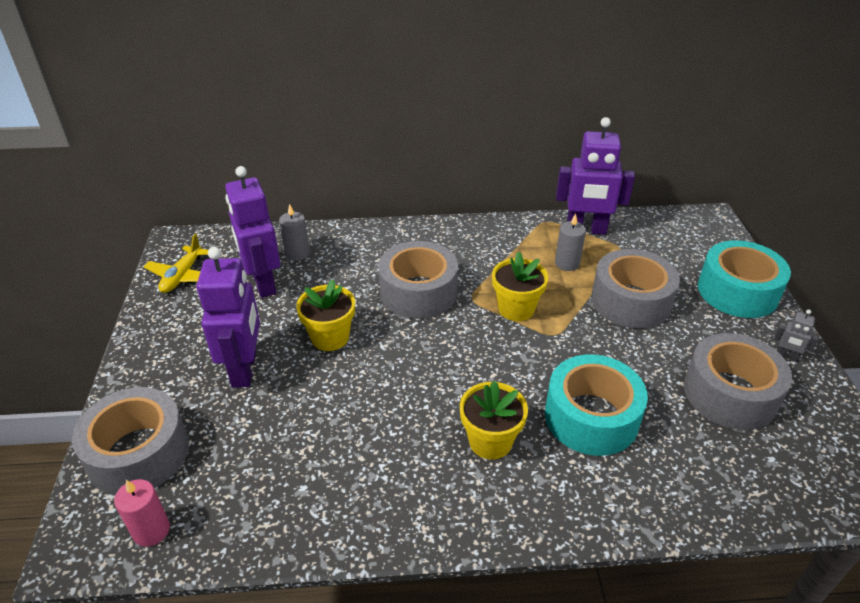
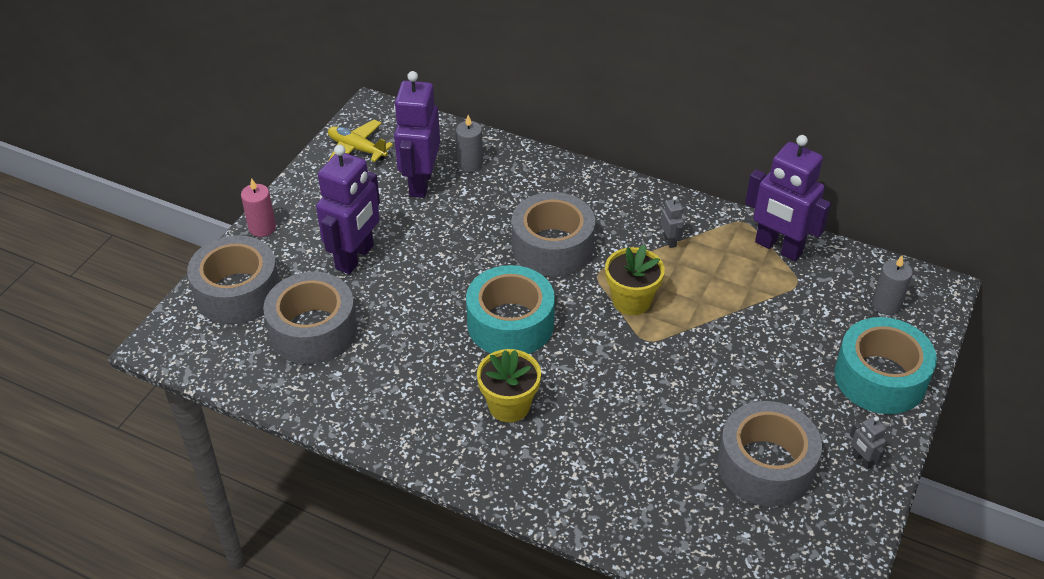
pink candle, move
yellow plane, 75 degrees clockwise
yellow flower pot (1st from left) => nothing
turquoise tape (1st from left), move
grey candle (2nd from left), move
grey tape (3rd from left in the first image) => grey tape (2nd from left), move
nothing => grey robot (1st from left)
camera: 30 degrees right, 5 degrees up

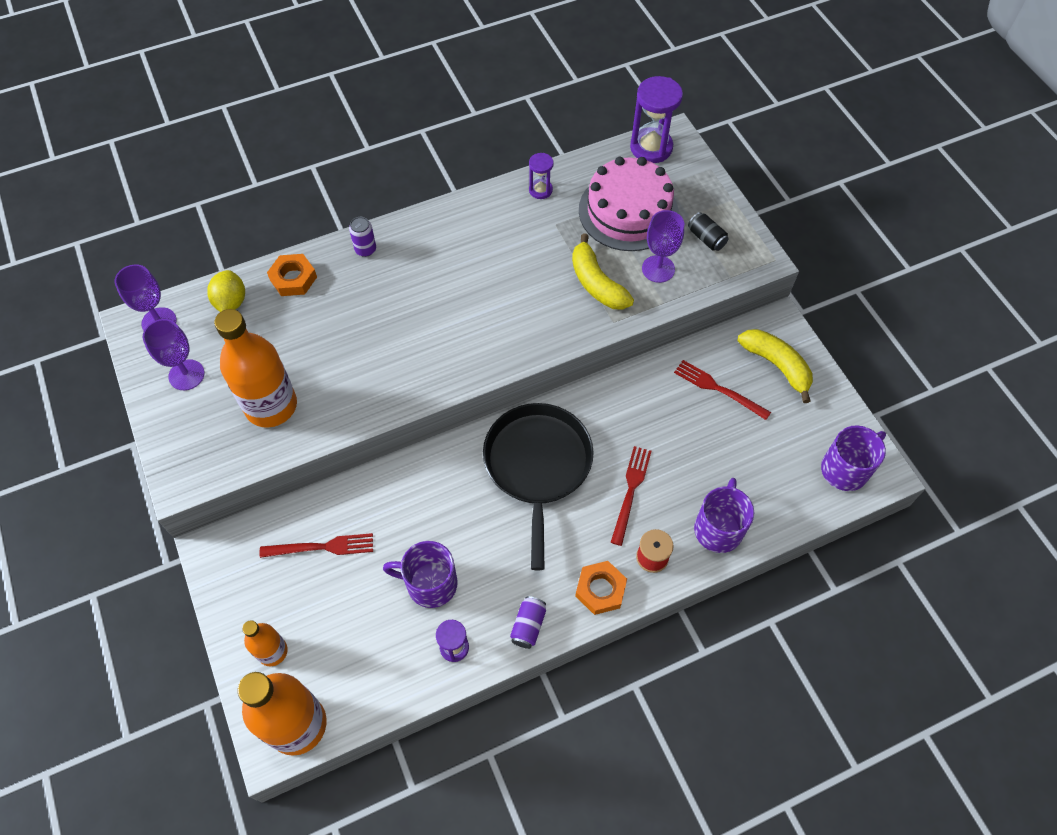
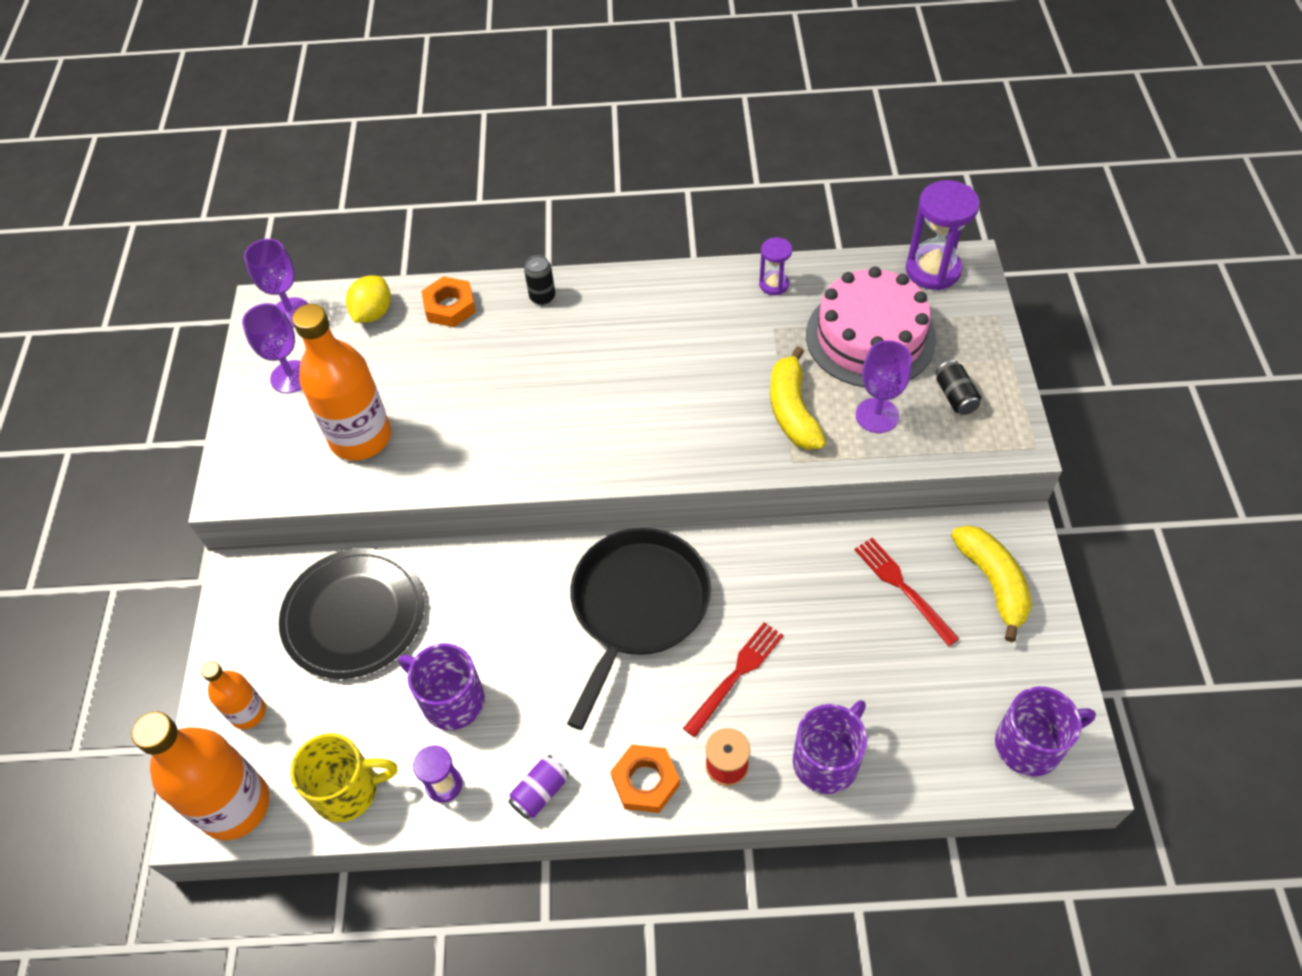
red fork (1st from left) => black plate
purple can (1st from left) => black can (1st from left)
nothing => yellow mug
camera: 25 degrees right, 5 degrees down

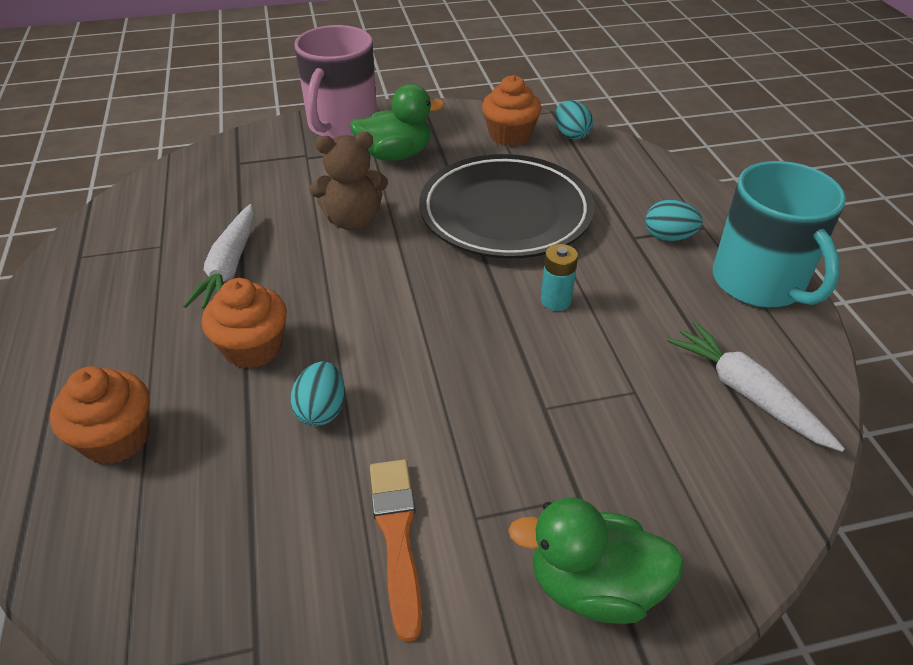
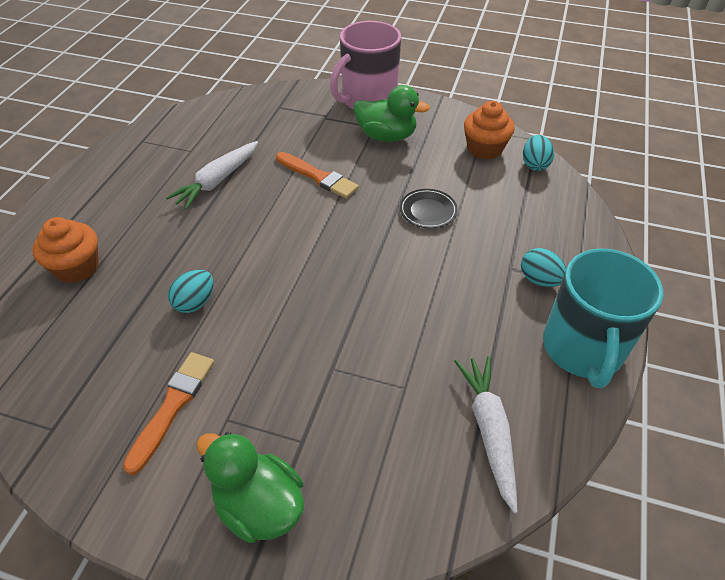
orange cupcake (2nd from left) => nothing
brown teddy bear => orange brush (2nd from left)
black plate, x0.41
turquoise battery => nothing
camera: 30 degrees right, 5 degrees up

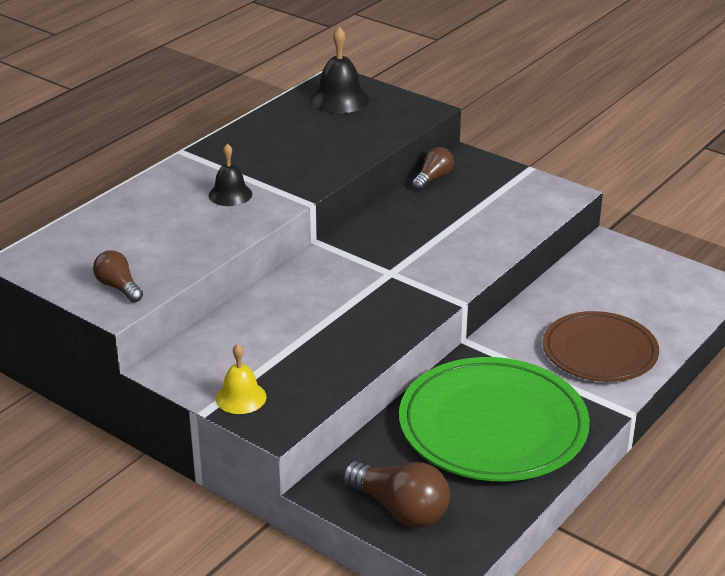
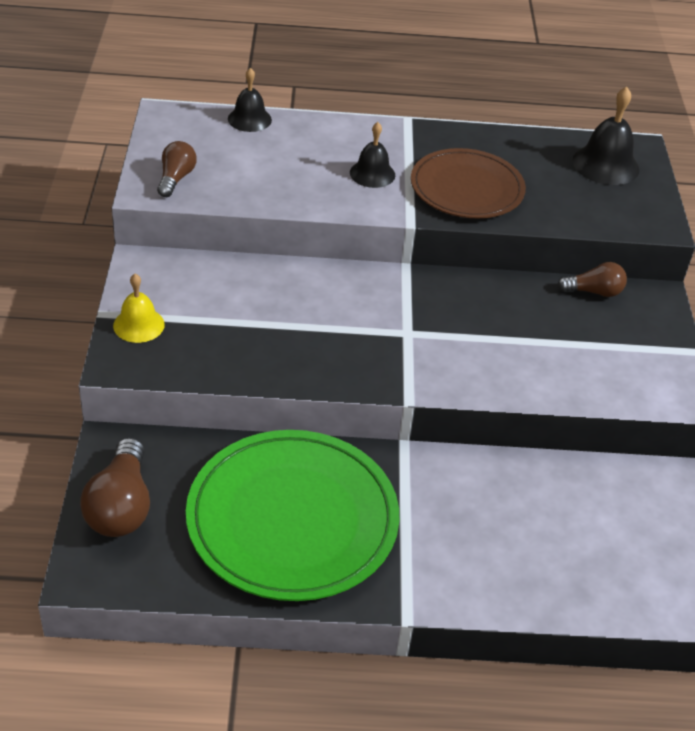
brown plate, move
nothing => black bell (1st from left)
camera: 50 degrees right, 10 degrees up

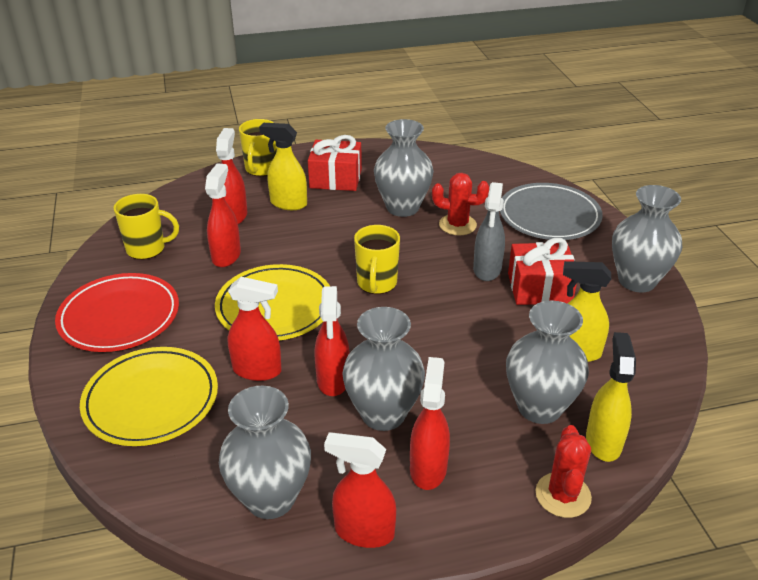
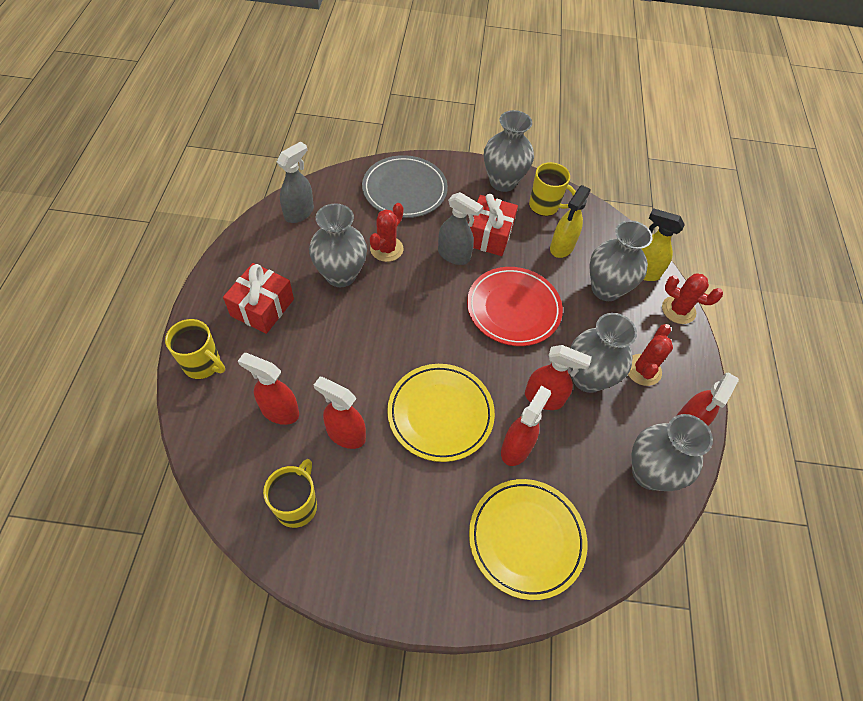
red plate, move
yellow spray bottle (1st from left) => nothing
yellow mug (3rd from left), move
red spray bottle (6th from left) => red cactus (2nd from left)
nothing => grey spray bottle (1st from left)
camera: 75 degrees left, 20 degrees up

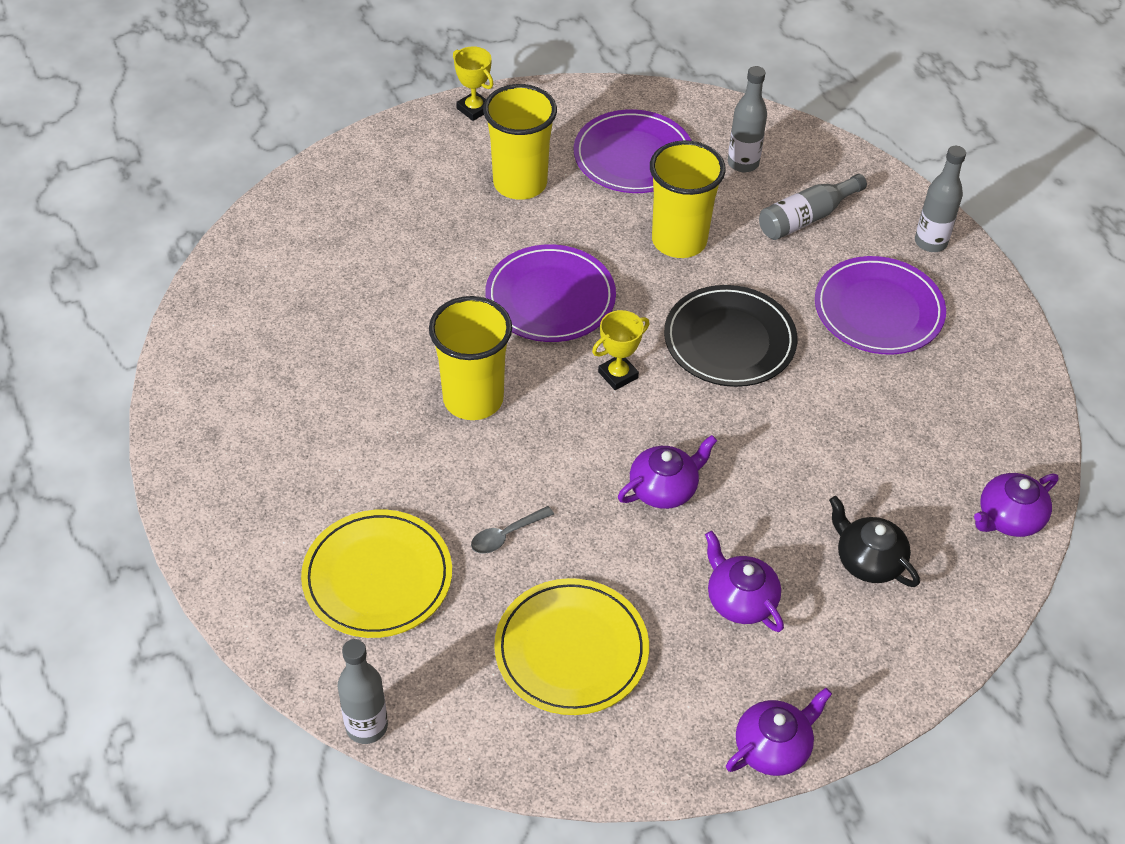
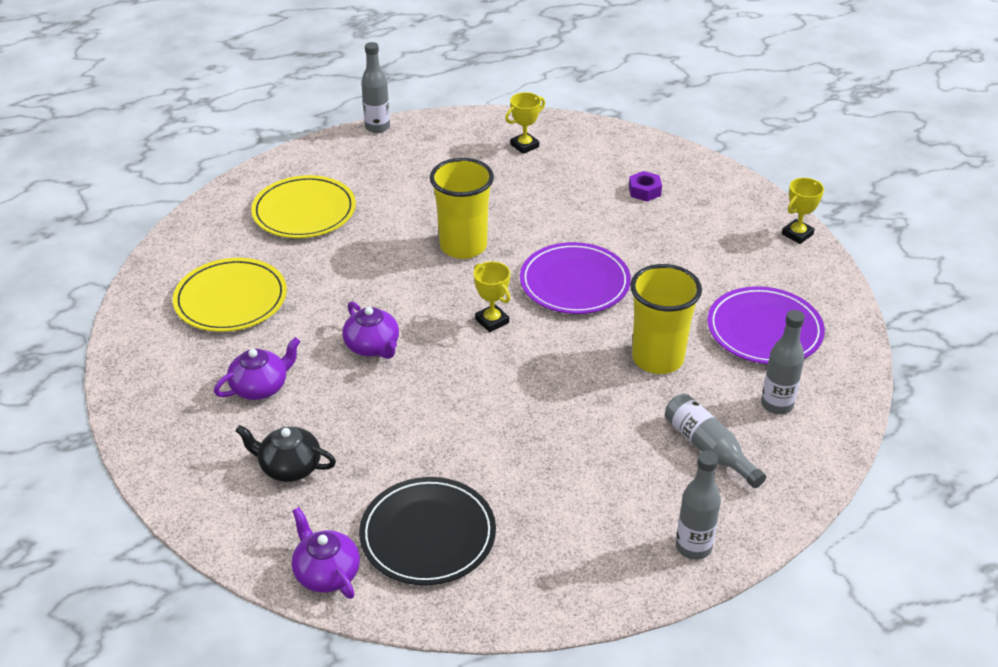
grey bottle (1st from left), move
grey spoon => nothing
yellow cup (2nd from left) => nothing
black plate, move
purple teapot (3rd from left) => nothing
purple plate (3rd from left) => nothing
black teapot, 120 degrees counterclockwise
nothing => yellow trophy (2nd from left)
nothing => purple nut
camera: 90 degrees right, 10 degrees down

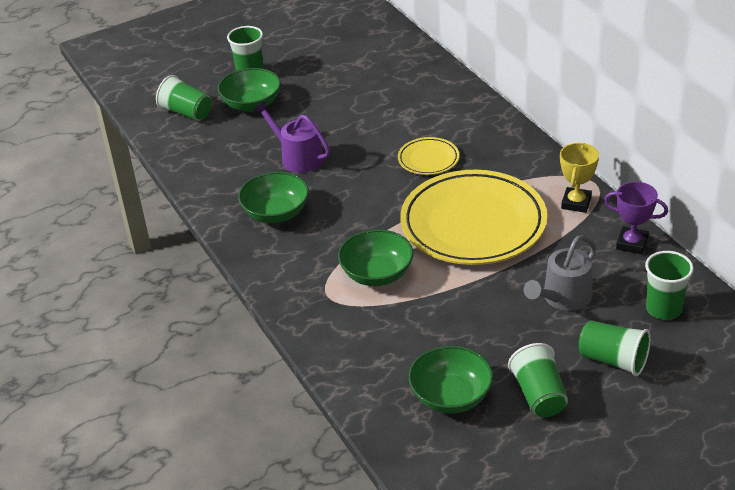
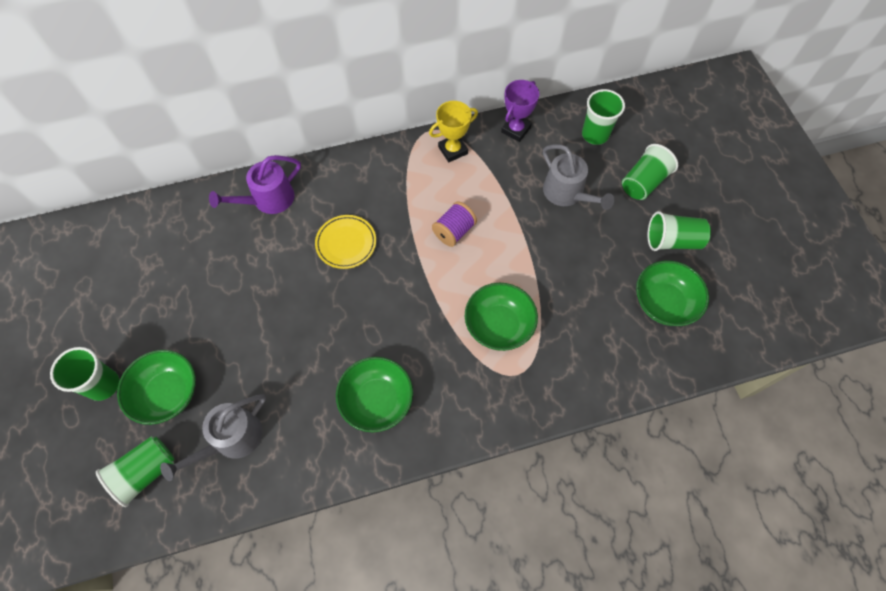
purple watering can, move
yellow plate (2nd from left) => purple spool
yellow trophy, 60 degrees counterclockwise
nothing => grey watering can (1st from left)
camera: 80 degrees left, 25 degrees up

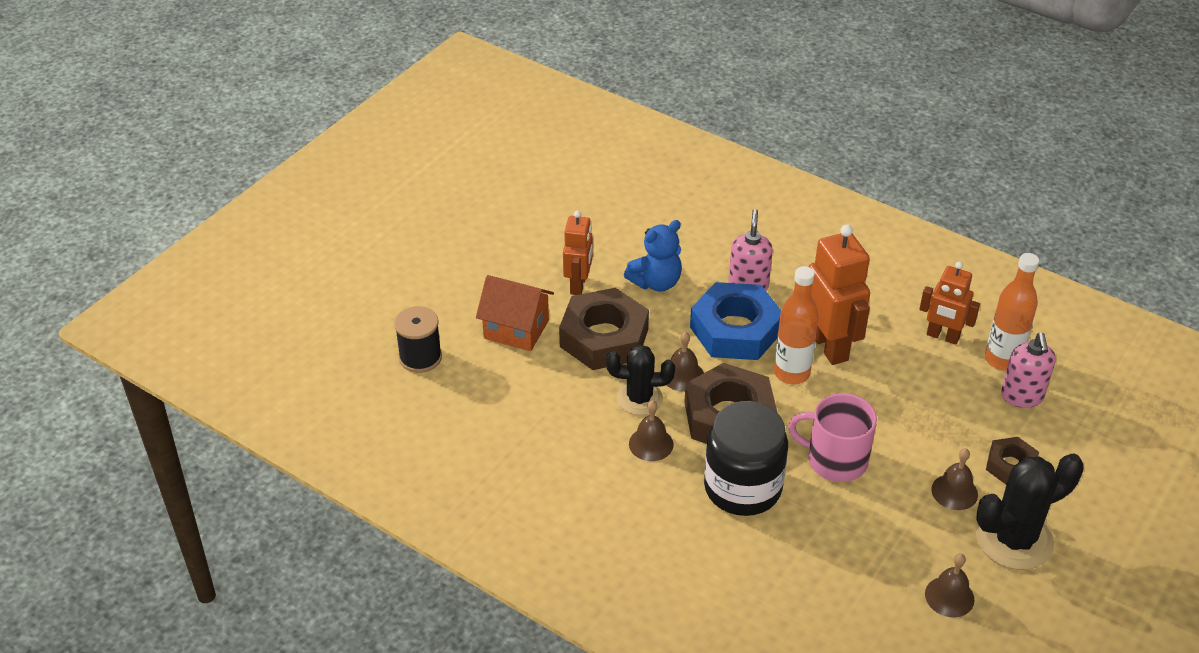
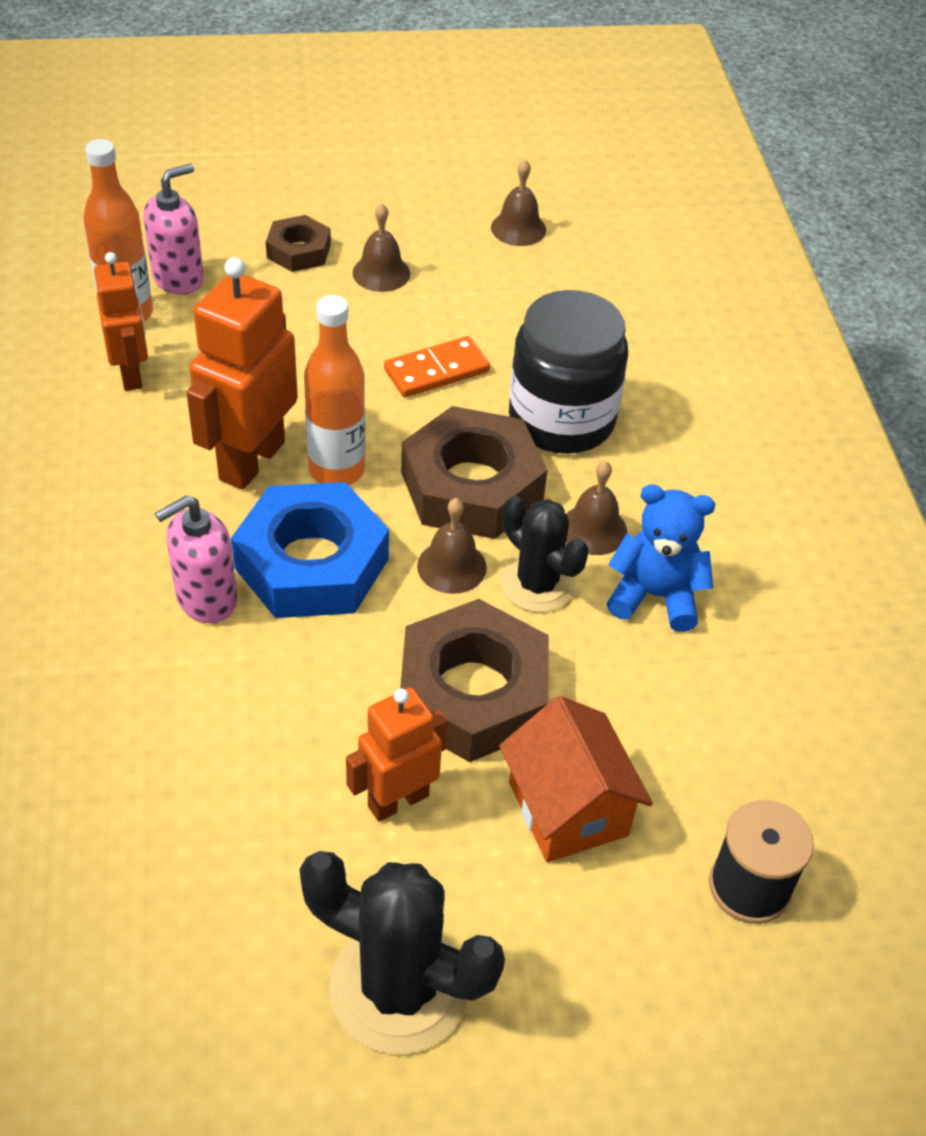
blue teddy bear, move
pink mug => orange domino
black cactus (2nd from left in the first image) => black cactus (1st from left), move
camera: 135 degrees left, 5 degrees up

